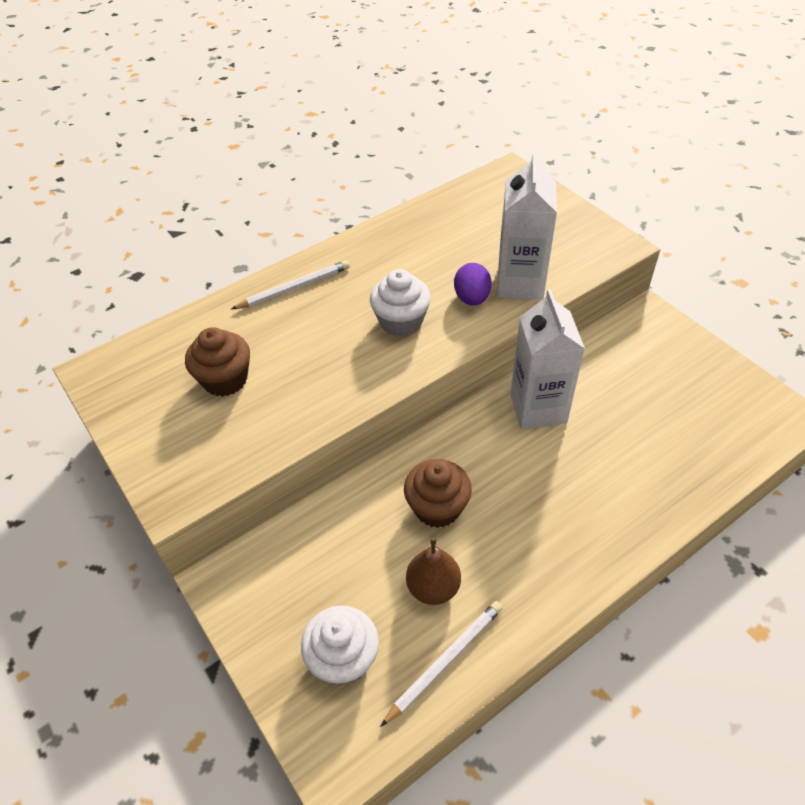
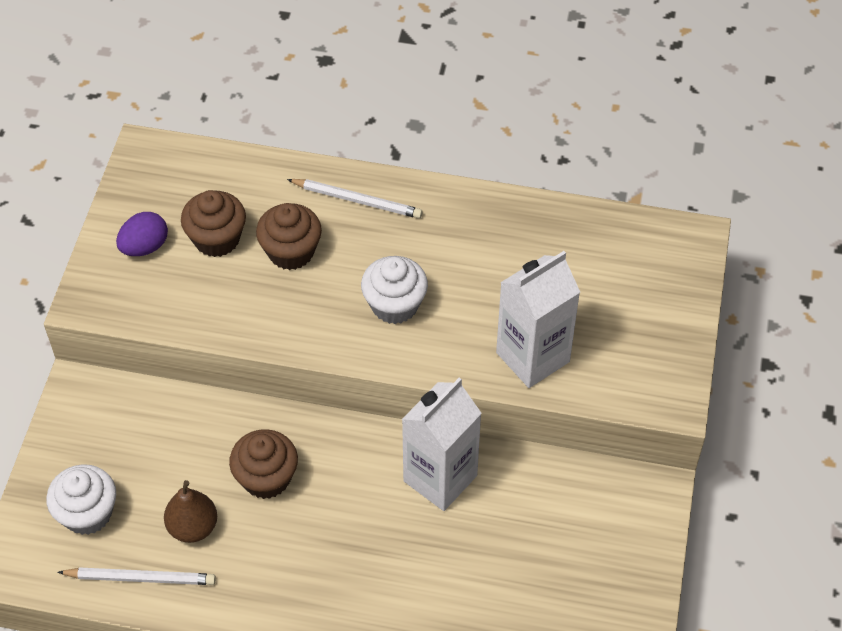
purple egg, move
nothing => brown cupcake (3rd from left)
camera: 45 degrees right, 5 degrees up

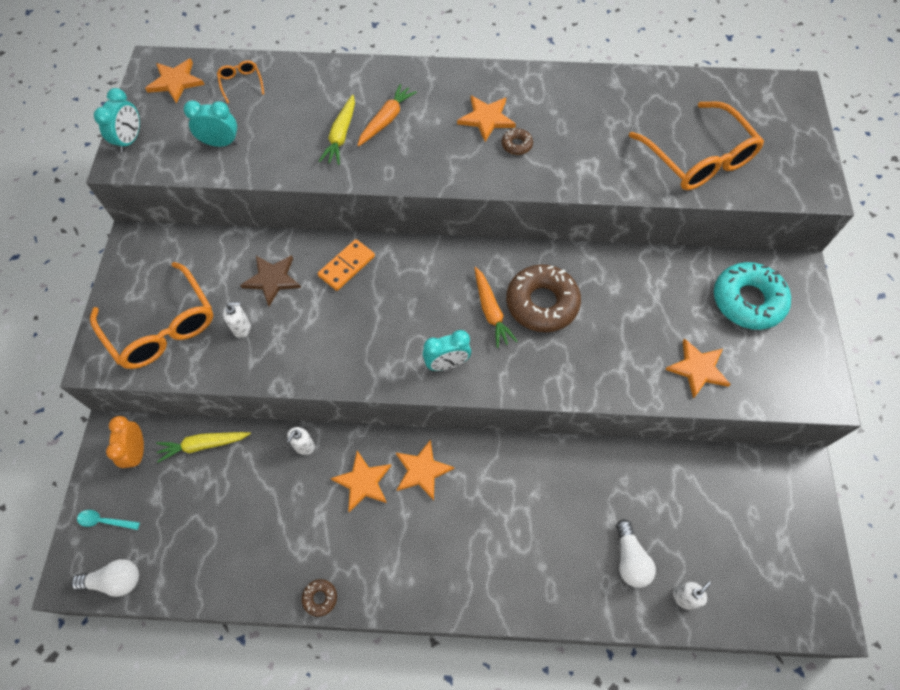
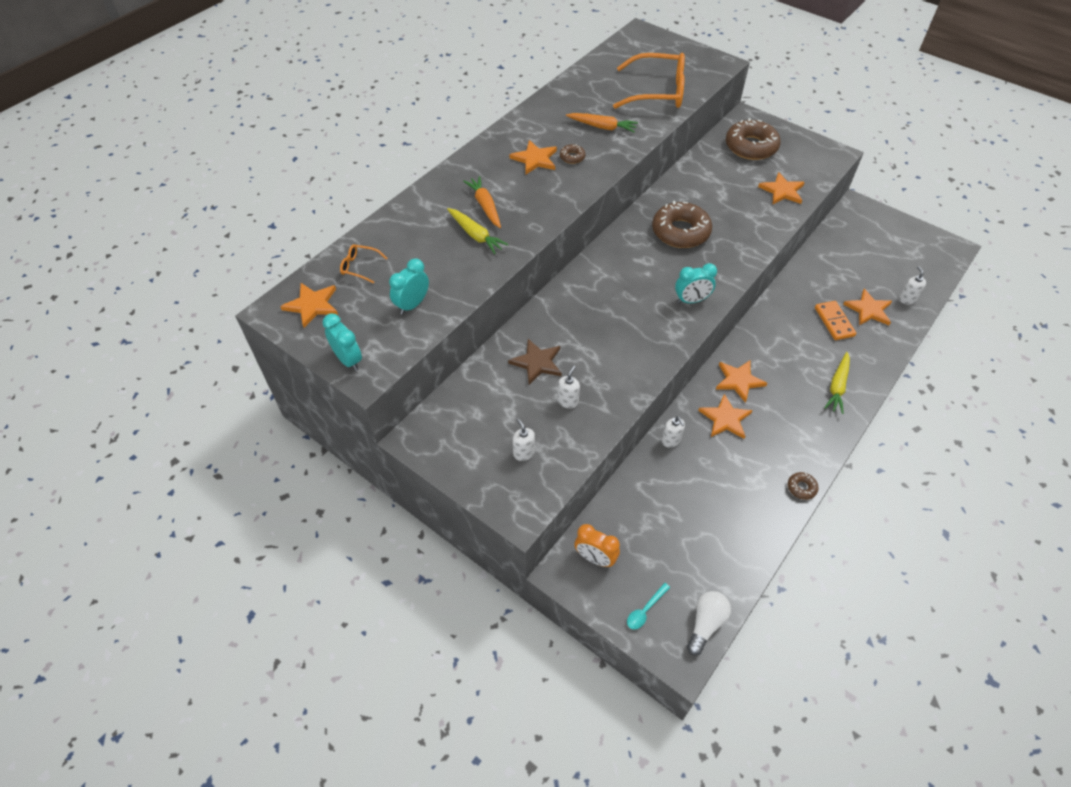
orange glasses (1st from left) => white soap dispenser (1st from left)
yellow carrot (1st from left in the first image) => yellow carrot (2nd from left), move
orange domino, move
turquoise clock (3rd from left), 60 degrees clockwise
orange carrot (2nd from left), move
white light bulb (2nd from left) => orange star (6th from left)
turquoise donut => brown donut (3rd from left)
camera: 55 degrees left, 10 degrees down

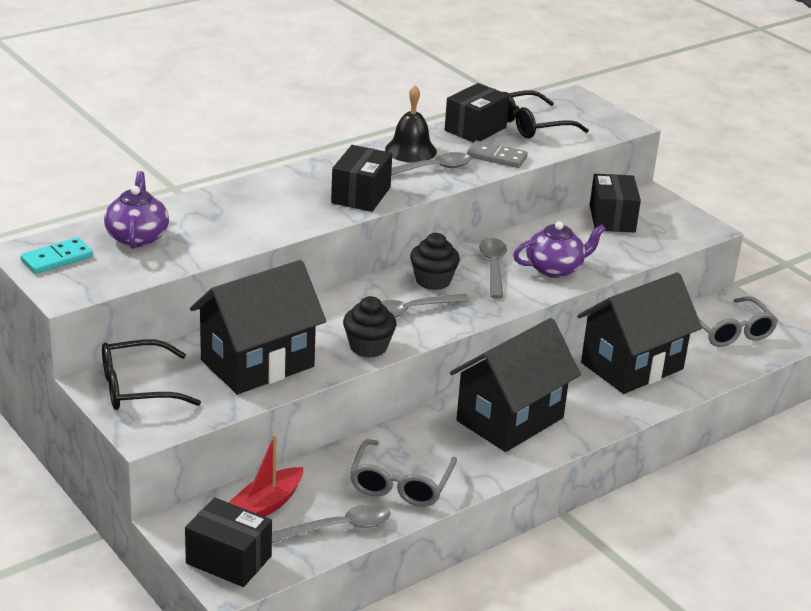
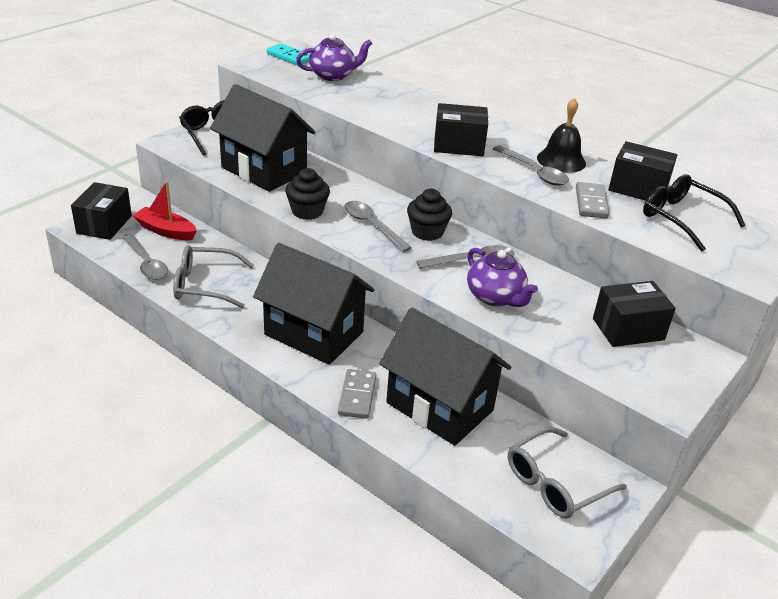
nothing => grey domino (1st from left)
camera: 75 degrees right, 5 degrees up

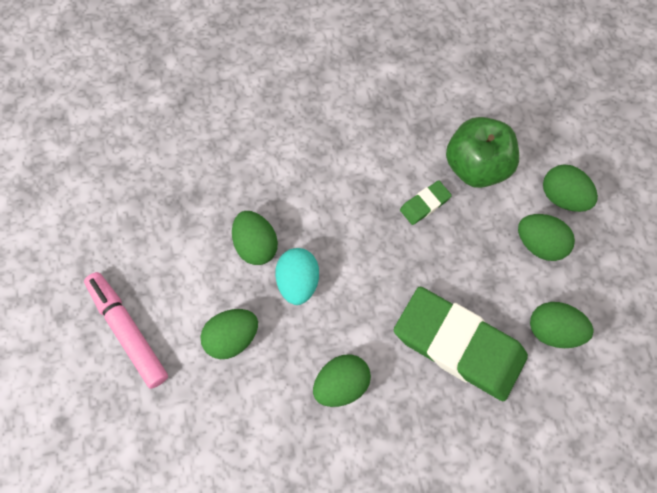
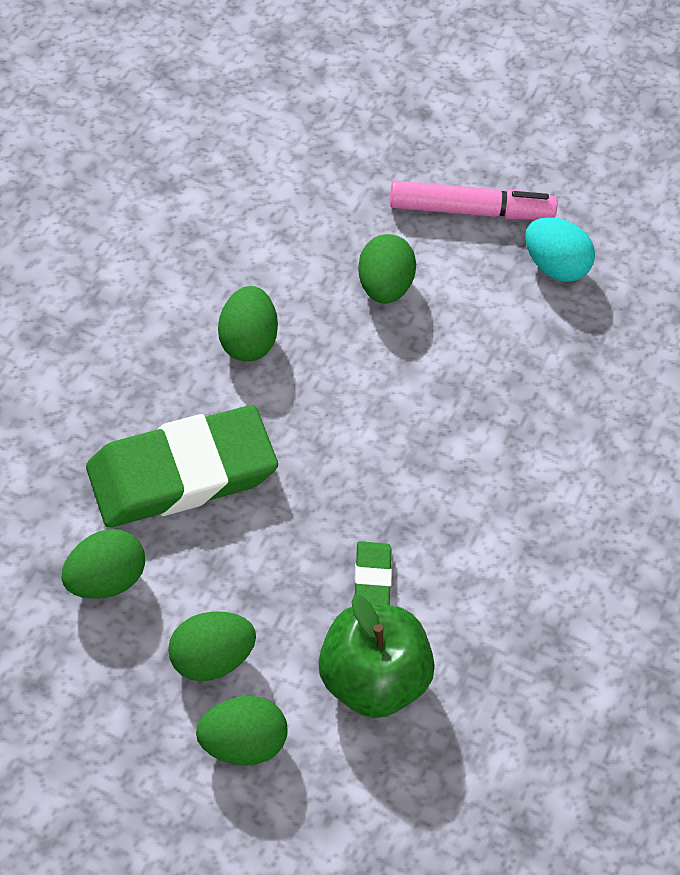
green egg (2nd from left) => nothing
turquoise egg, move
camera: 120 degrees right, 10 degrees down

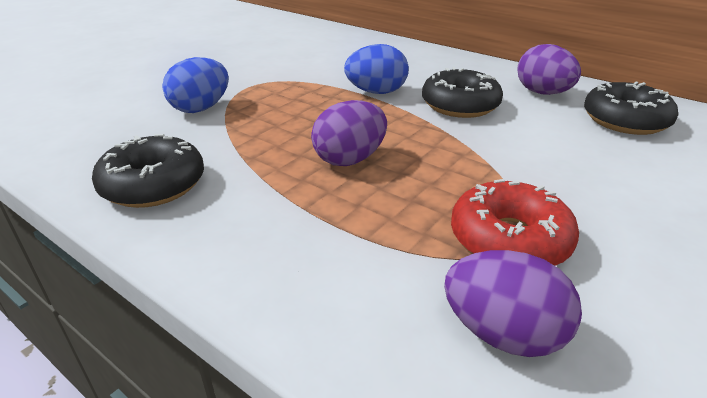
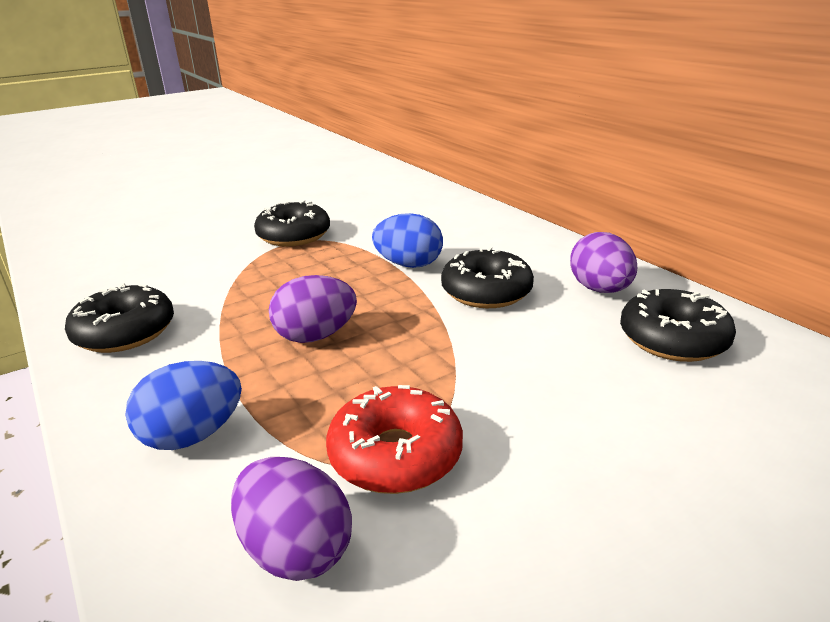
blue egg (1st from left), move
nothing => black donut (2nd from left)
camera: 20 degrees right, 5 degrees down

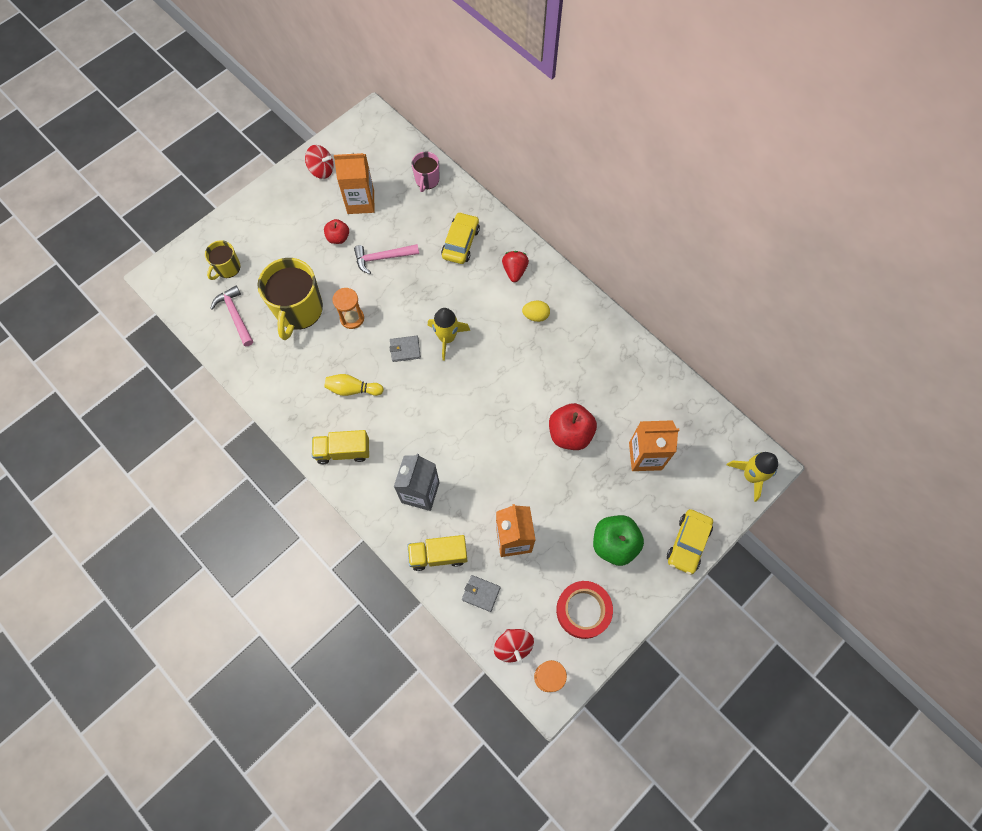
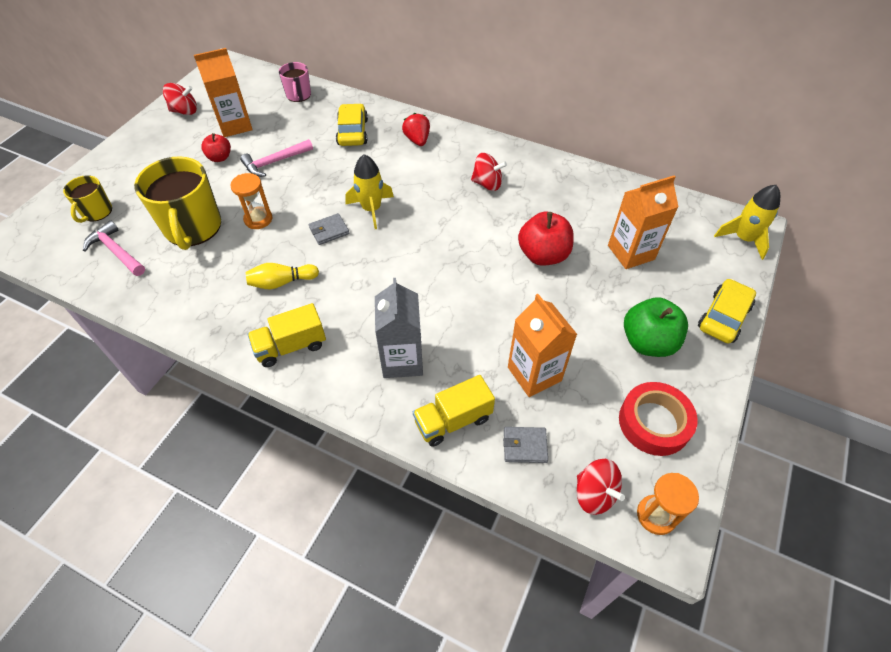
yellow egg => nothing
yellow car (2nd from left), 150 degrees counterclockwise
nothing => red spinning top (2nd from left)
camera: 20 degrees left, 15 degrees down

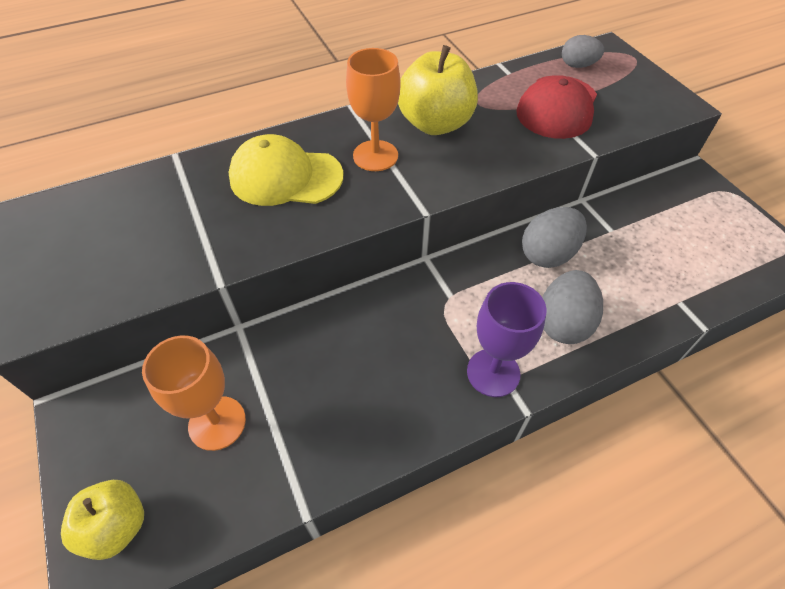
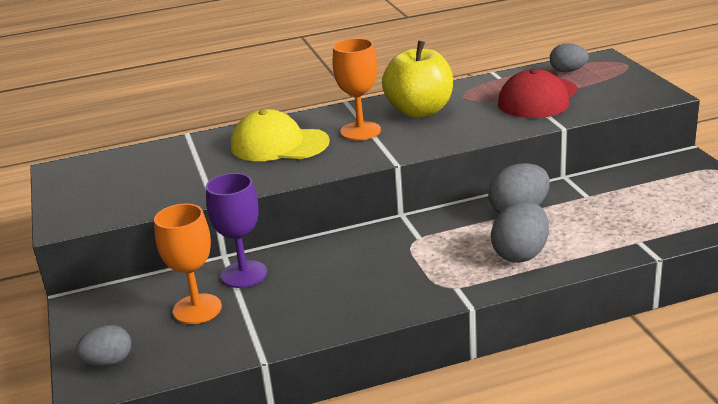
yellow apple (1st from left) => grey egg (1st from left)
purple goblet, move
camera: 10 degrees right, 25 degrees down

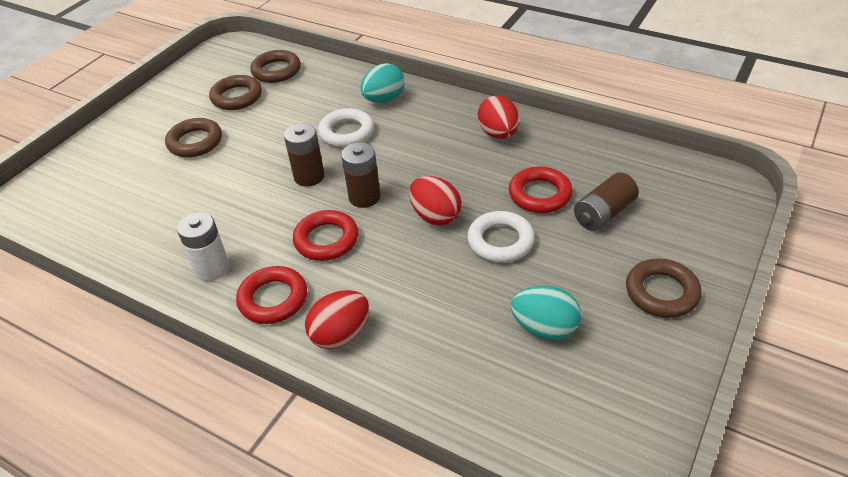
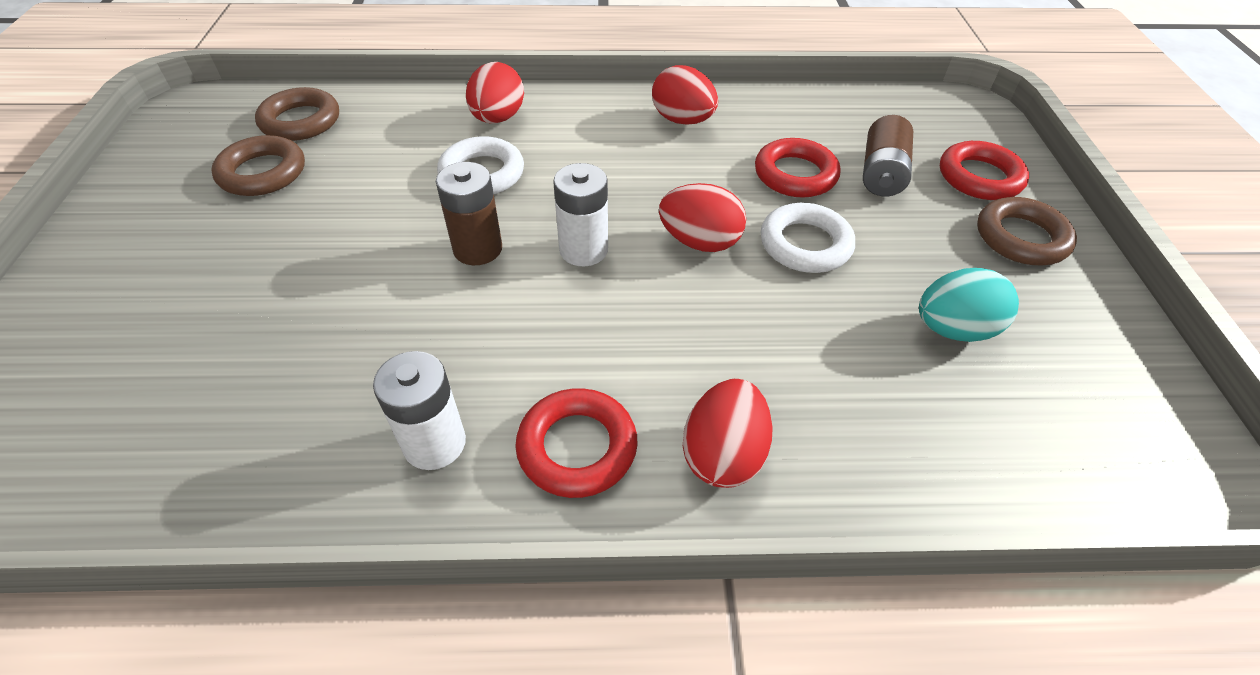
brown ring (1st from left) => nothing
red ring (2nd from left in the first image) => red ring (3rd from left), move
brown battery (2nd from left) => white battery (2nd from left)
turquoise egg (1st from left) => red egg (1st from left)
camera: 35 degrees left, 5 degrees up

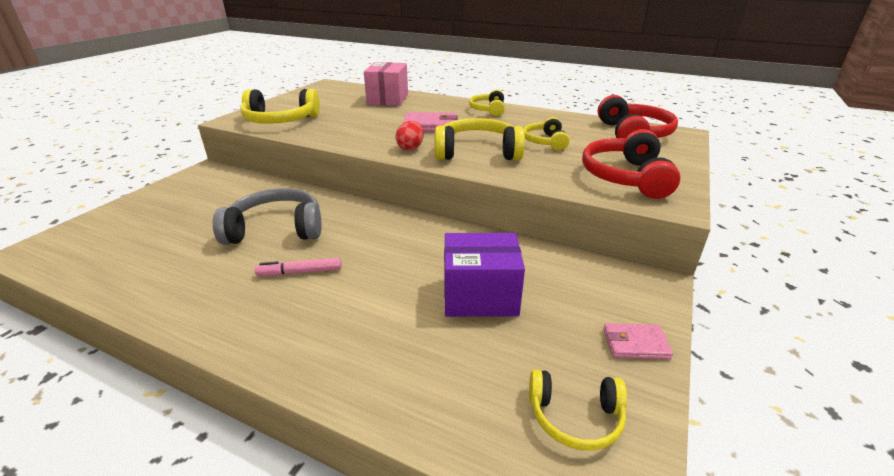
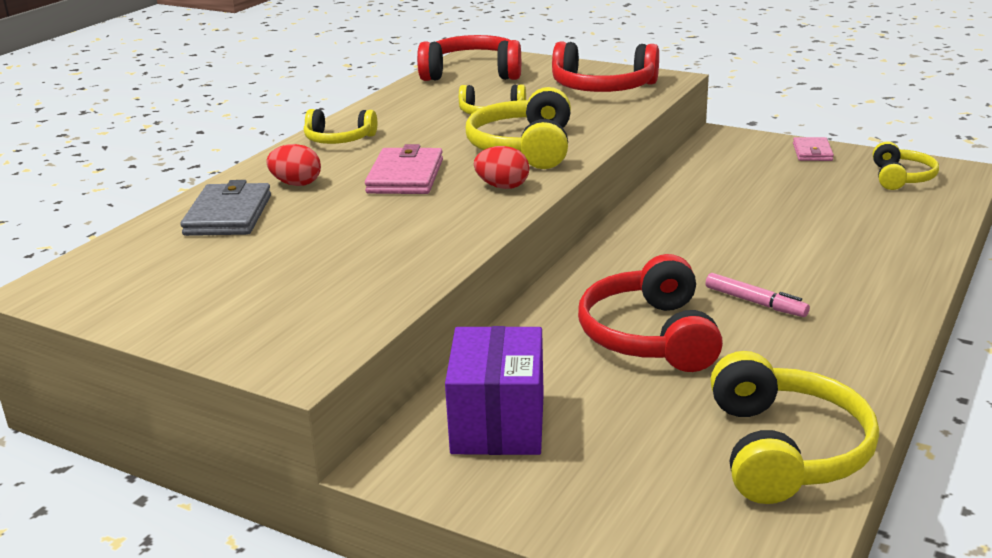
grey headphones => red headphones (3rd from left)
yellow headphones (1st from left in the first image) => yellow headphones (4th from left), move
pink marker, 45 degrees counterclockwise
pink box => grey wallet
purple box, move
nothing => red egg (1st from left)
camera: 85 degrees left, 5 degrees down

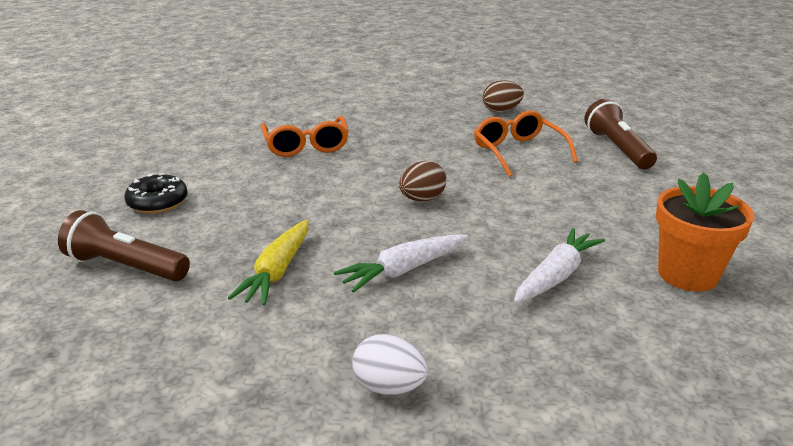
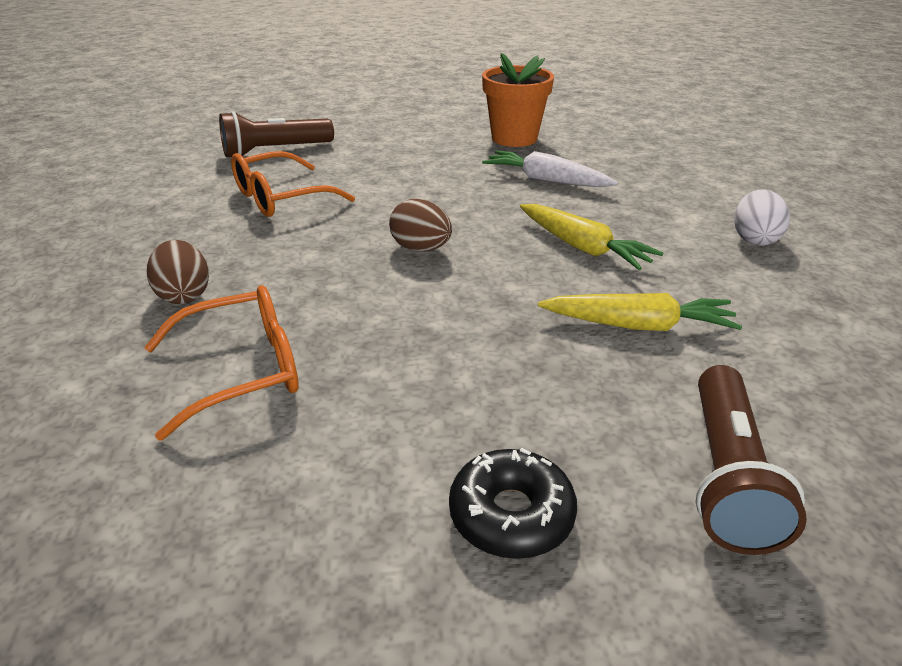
white carrot (1st from left) => yellow carrot (1st from left)
brown egg (2nd from left in the first image) => brown egg (1st from left), move
camera: 100 degrees left, 5 degrees up

